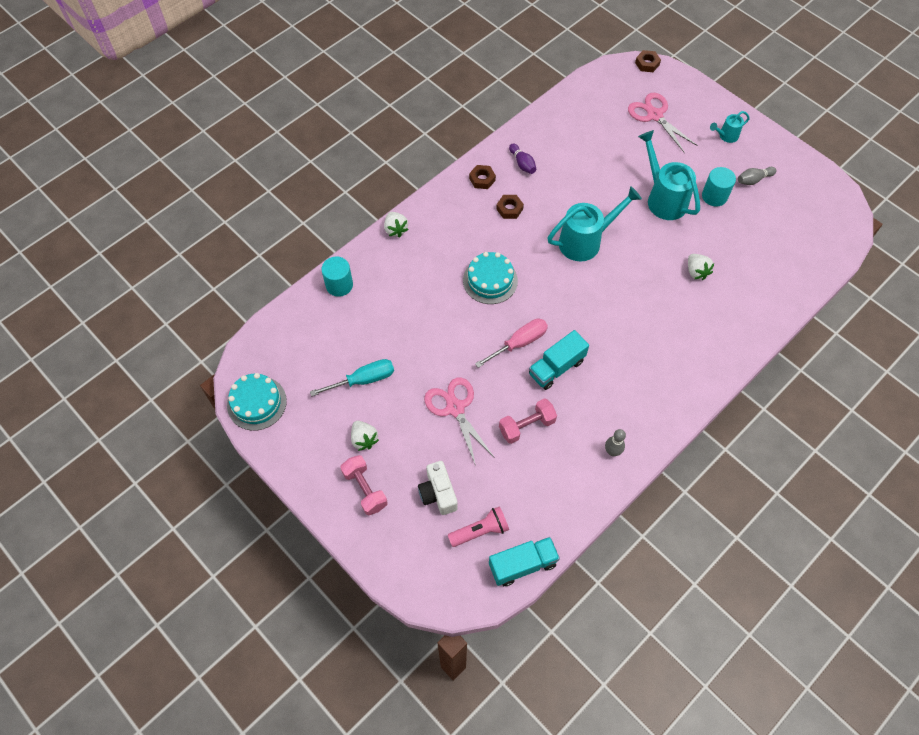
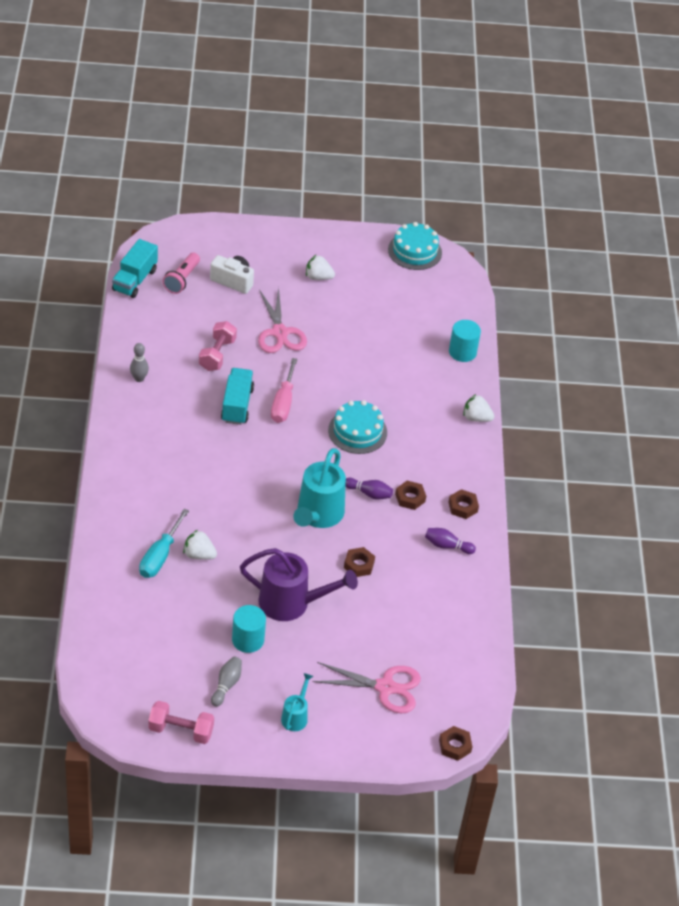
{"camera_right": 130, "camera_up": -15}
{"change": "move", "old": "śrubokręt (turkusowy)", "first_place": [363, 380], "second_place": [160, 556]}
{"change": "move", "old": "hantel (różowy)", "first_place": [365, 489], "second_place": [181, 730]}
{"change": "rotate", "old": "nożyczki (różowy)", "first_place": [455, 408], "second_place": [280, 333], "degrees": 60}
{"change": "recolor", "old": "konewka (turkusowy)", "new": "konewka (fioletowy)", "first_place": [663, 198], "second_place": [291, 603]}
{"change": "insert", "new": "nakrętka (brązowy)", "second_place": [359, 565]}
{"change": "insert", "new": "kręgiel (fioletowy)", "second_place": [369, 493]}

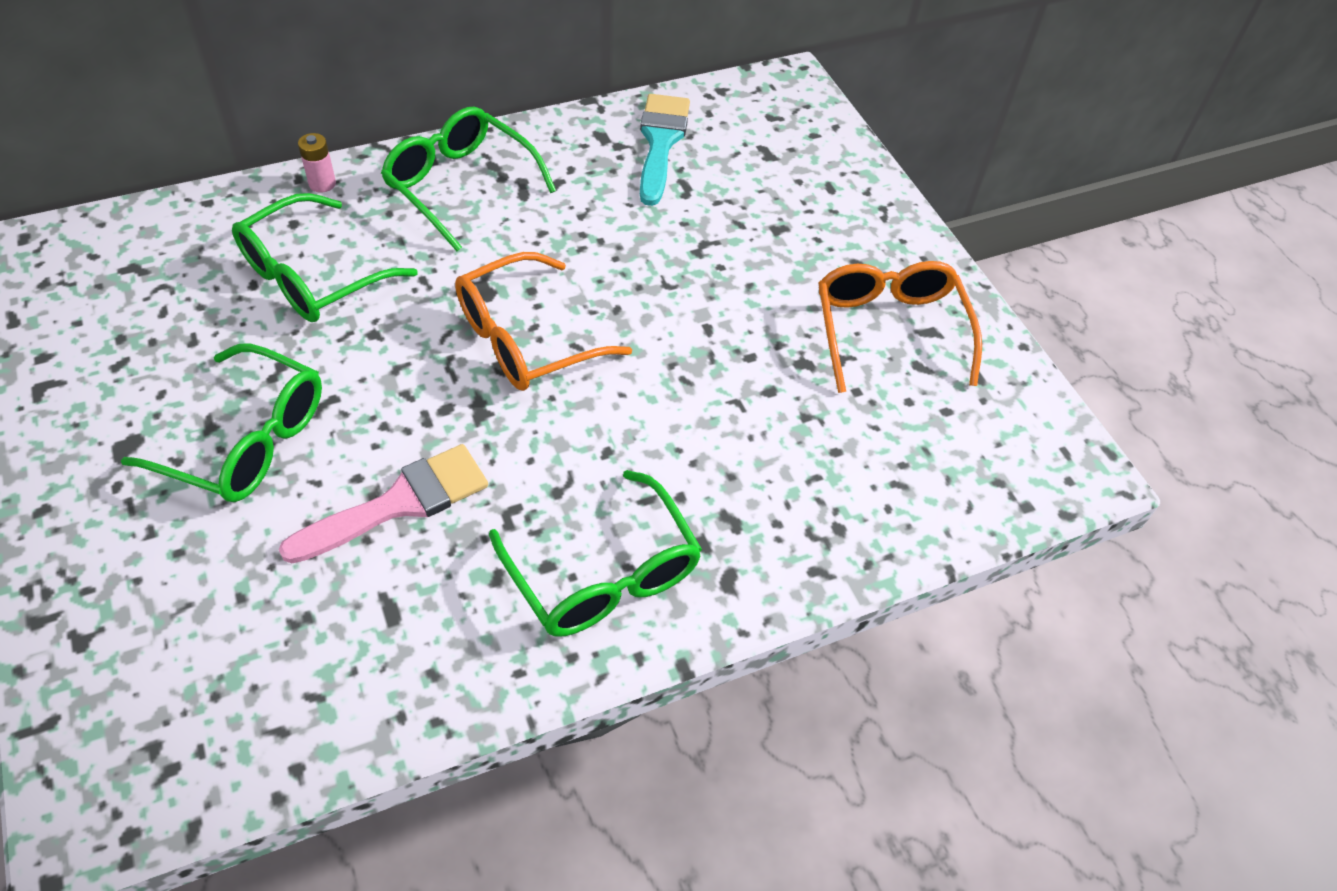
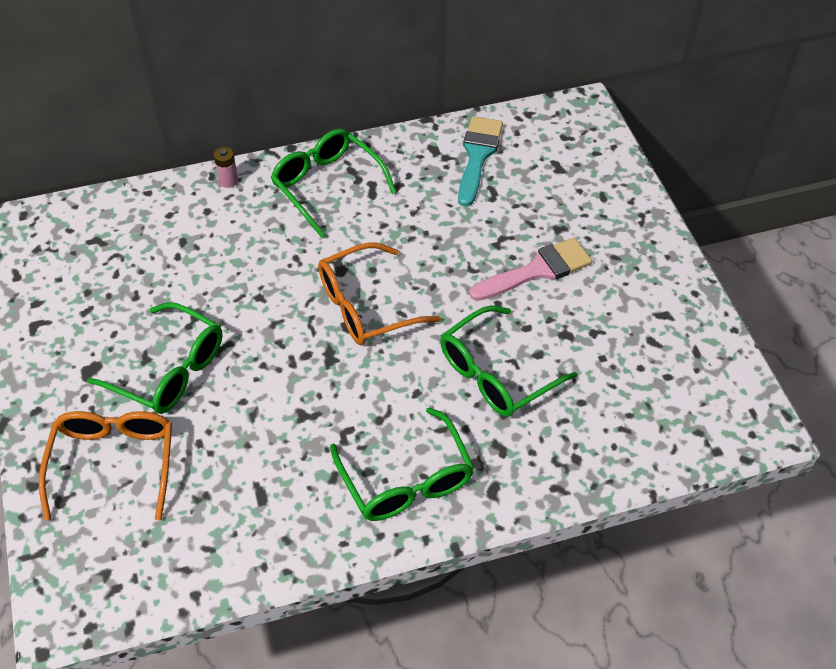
{"camera_right": 10, "camera_up": 0}
{"change": "move", "old": "okulary (zielony)", "first_place": [312, 276], "second_place": [495, 374]}
{"change": "move", "old": "pędzel (różowy)", "first_place": [400, 503], "second_place": [537, 270]}
{"change": "move", "old": "okulary (pomarańczowy)", "first_place": [889, 330], "second_place": [114, 462]}

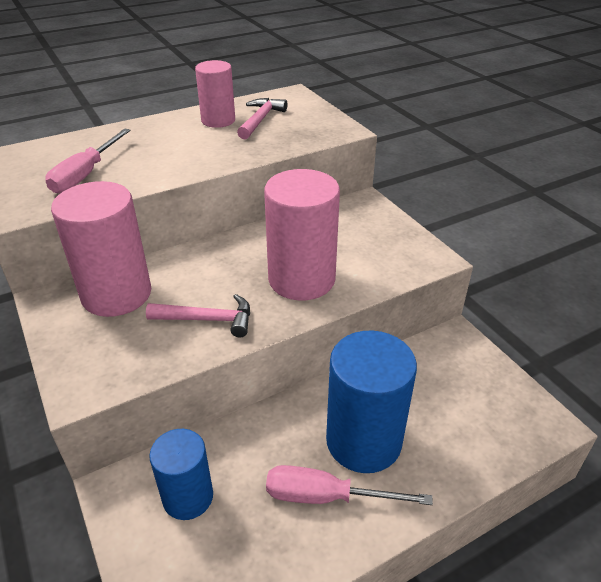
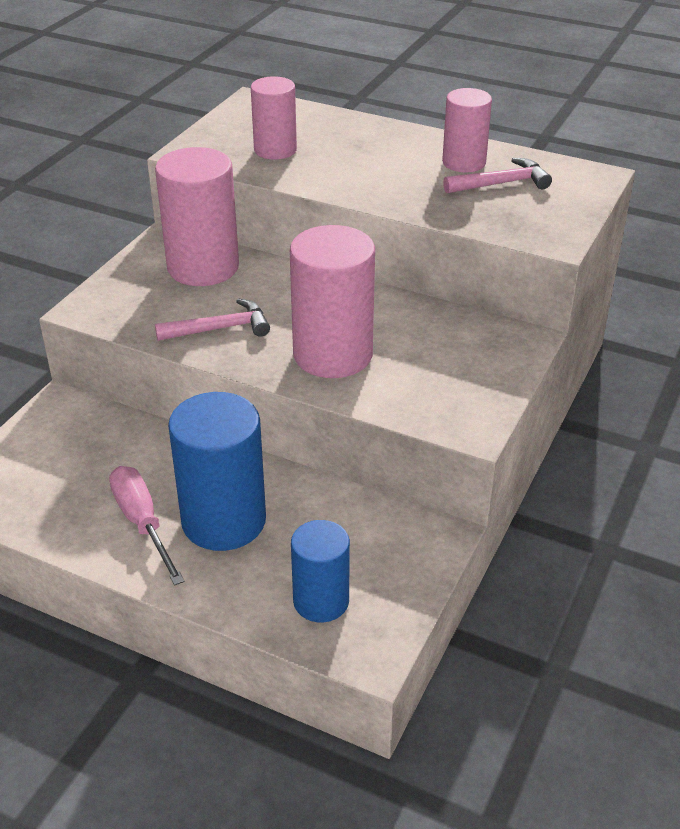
{"camera_right": 55, "camera_up": 0}
{"change": "replace", "old": "śrubokręt (różowy)", "new": "walec (różowy)", "first_place": [86, 175], "second_place": [275, 150]}
{"change": "rotate", "old": "młotek (różowy)", "first_place": [208, 319], "second_place": [220, 328], "degrees": -75}
{"change": "move", "old": "walec (niebieski)", "first_place": [188, 497], "second_place": [321, 601]}

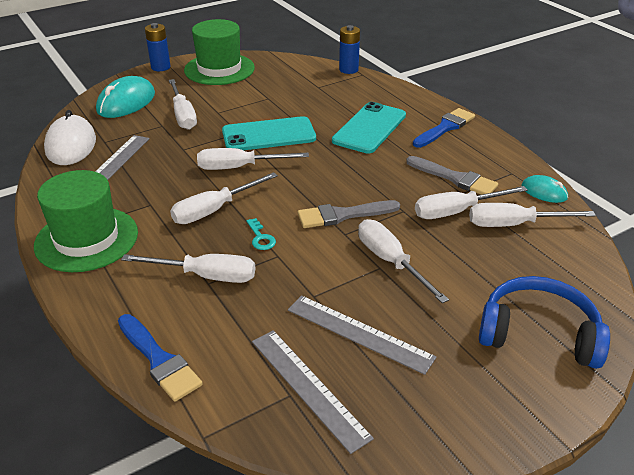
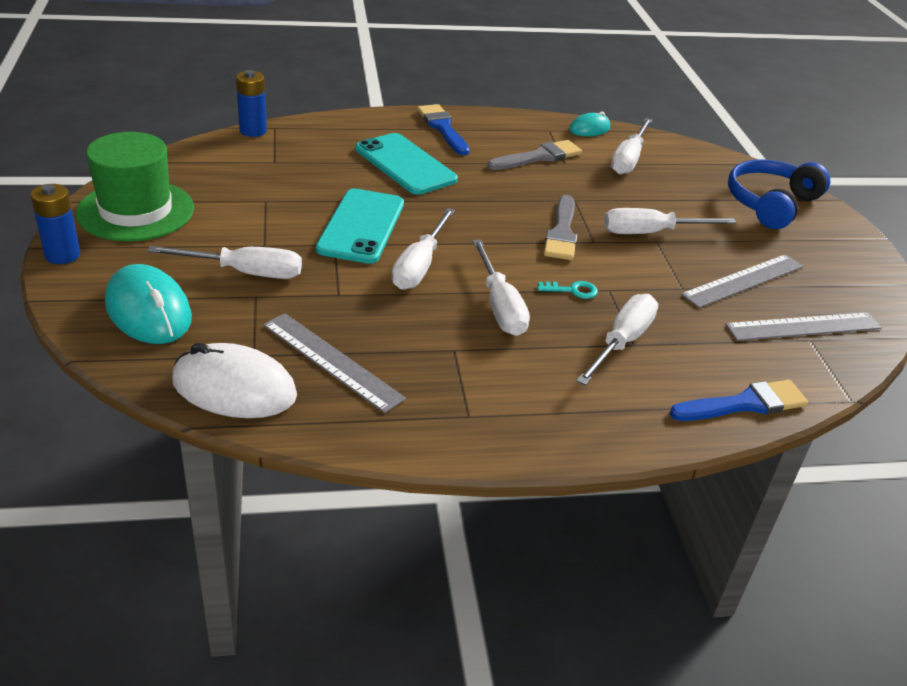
{"camera_right": -70, "camera_up": 0}
{"change": "delete", "old": "kapelusz (zielony)", "first_place": [86, 239]}
{"change": "delete", "old": "śrubokręt (biały)", "first_place": [456, 211]}

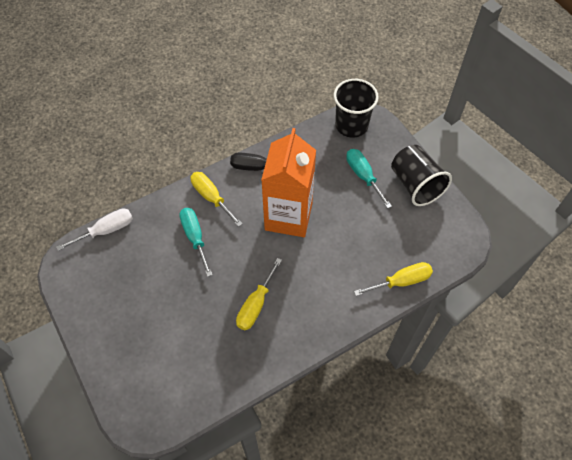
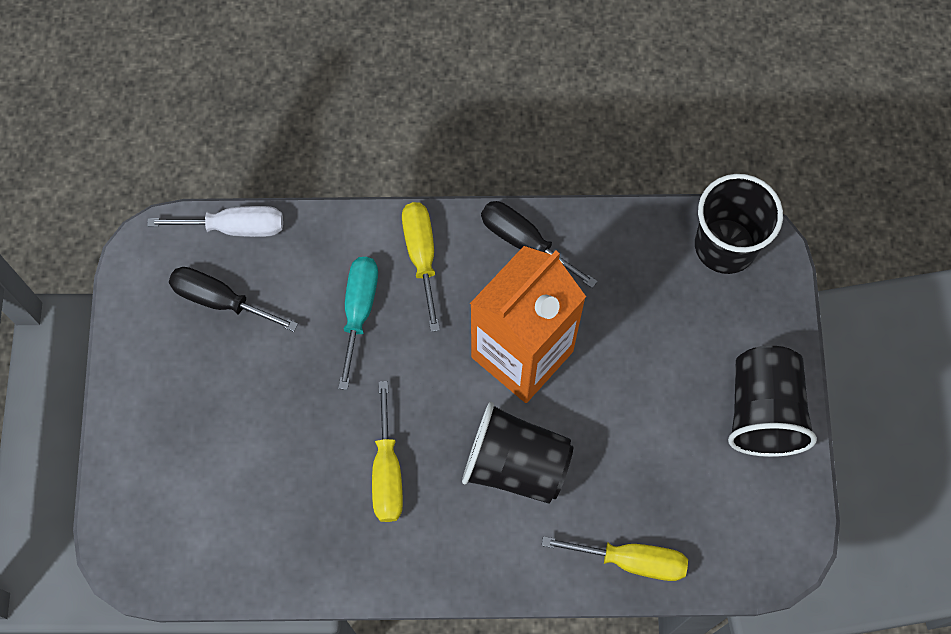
{"camera_right": 30, "camera_up": 10}
{"change": "rotate", "old": "śrubokręt (żółty)", "first_place": [256, 305], "second_place": [387, 472], "degrees": -60}
{"change": "delete", "old": "śrubokręt (turkusowy)", "first_place": [363, 176]}
{"change": "insert", "new": "śrubokręt (czarny)", "second_place": [220, 300]}
{"change": "insert", "new": "szklanka (czarny)", "second_place": [515, 465]}

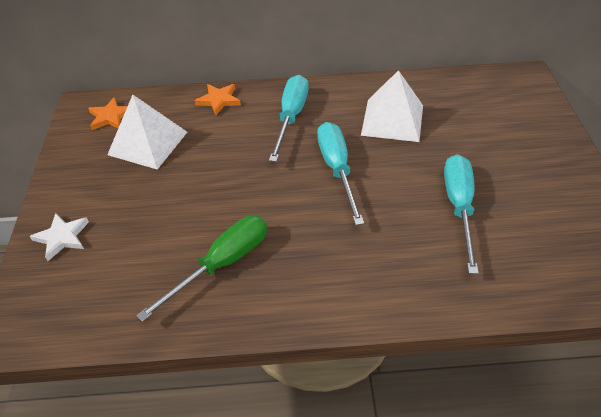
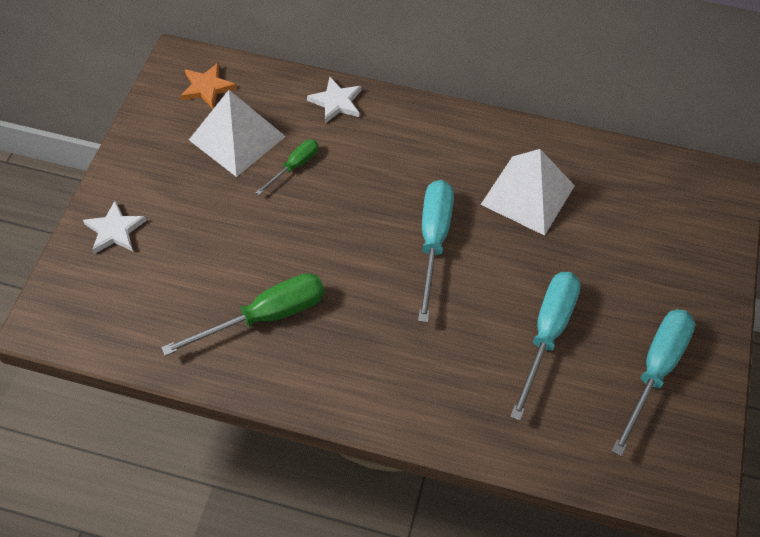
{"camera_right": 15, "camera_up": 10}
{"change": "recolor", "old": "gwiazda (pomarańczowy)", "new": "gwiazda (biały)", "first_place": [219, 100], "second_place": [336, 102]}
{"change": "move", "old": "śrubokręt (turkusowy)", "first_place": [291, 117], "second_place": [655, 371]}
{"change": "insert", "new": "śrubokręt (zielony)", "second_place": [294, 166]}

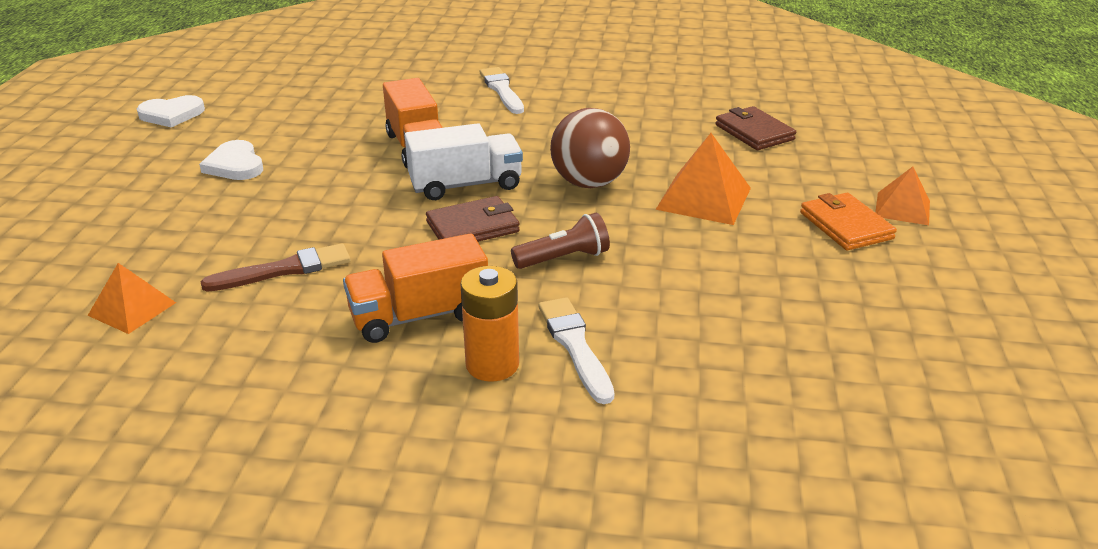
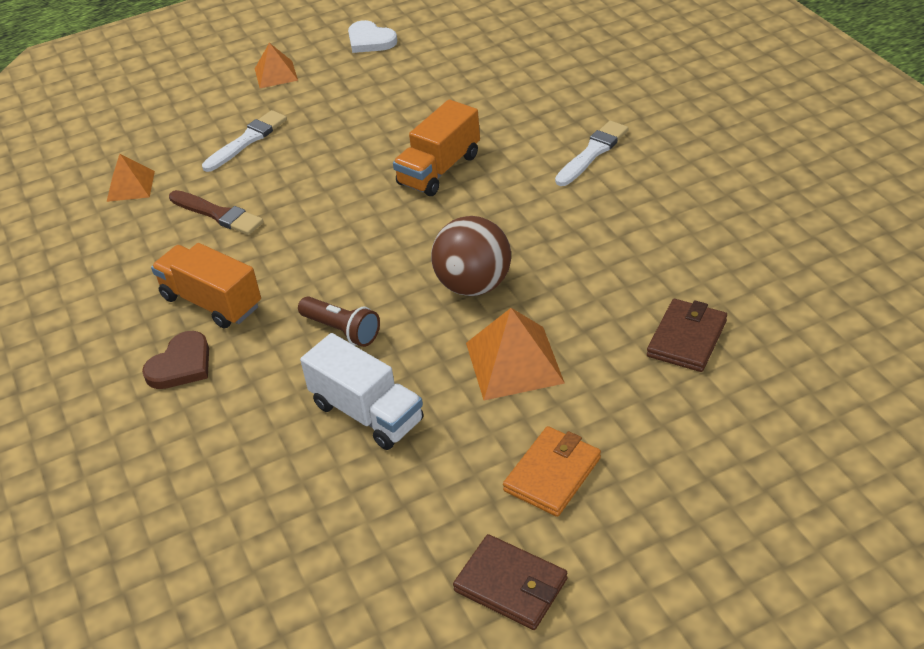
{"camera_right": 60, "camera_up": 10}
{"change": "delete", "old": "serce (biały)", "first_place": [235, 165]}
{"change": "move", "old": "ciężarówka (biały)", "first_place": [466, 185], "second_place": [367, 413]}
{"change": "move", "old": "portfel (brązowy)", "first_place": [473, 227], "second_place": [511, 585]}
{"change": "replace", "old": "bateria (pomarańczowy)", "new": "serce (brązowy)", "first_place": [492, 365], "second_place": [181, 365]}
{"change": "move", "old": "pędzel (biały)", "first_place": [575, 346], "second_place": [247, 141]}
{"change": "move", "old": "piramida (pomarańczowy)", "first_place": [902, 208], "second_place": [276, 74]}

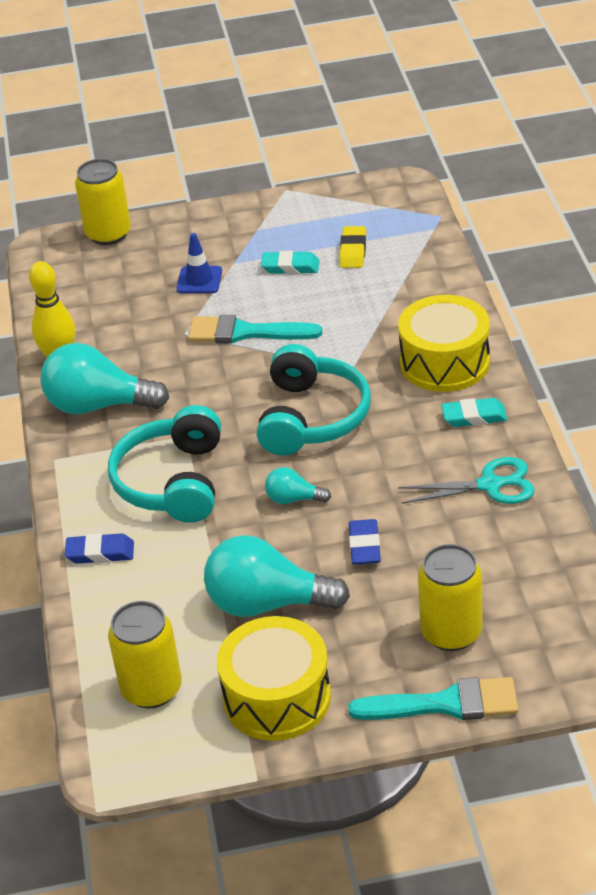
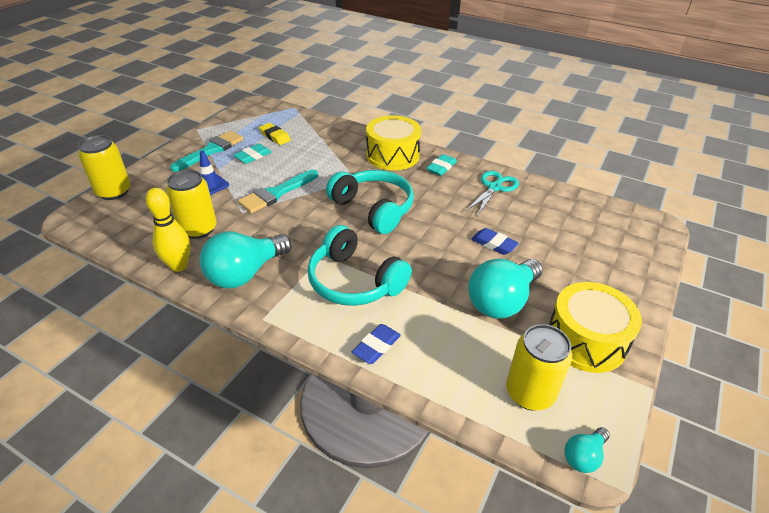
{"camera_right": -55, "camera_up": 0}
{"change": "move", "old": "żarówka (turkusowy)", "first_place": [293, 499], "second_place": [583, 456]}
{"change": "move", "old": "pędzel (turkusowy)", "first_place": [445, 704], "second_place": [211, 150]}
{"change": "move", "old": "puszka (żółty)", "first_place": [451, 632], "second_place": [198, 229]}

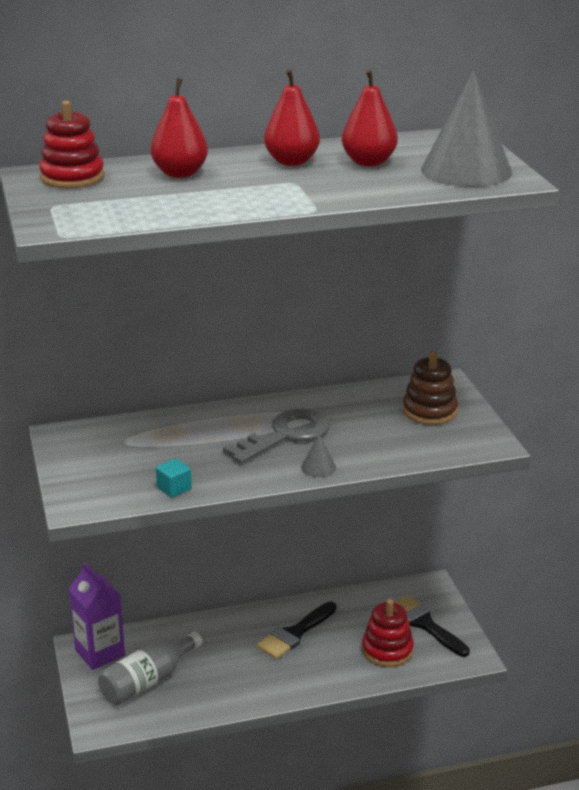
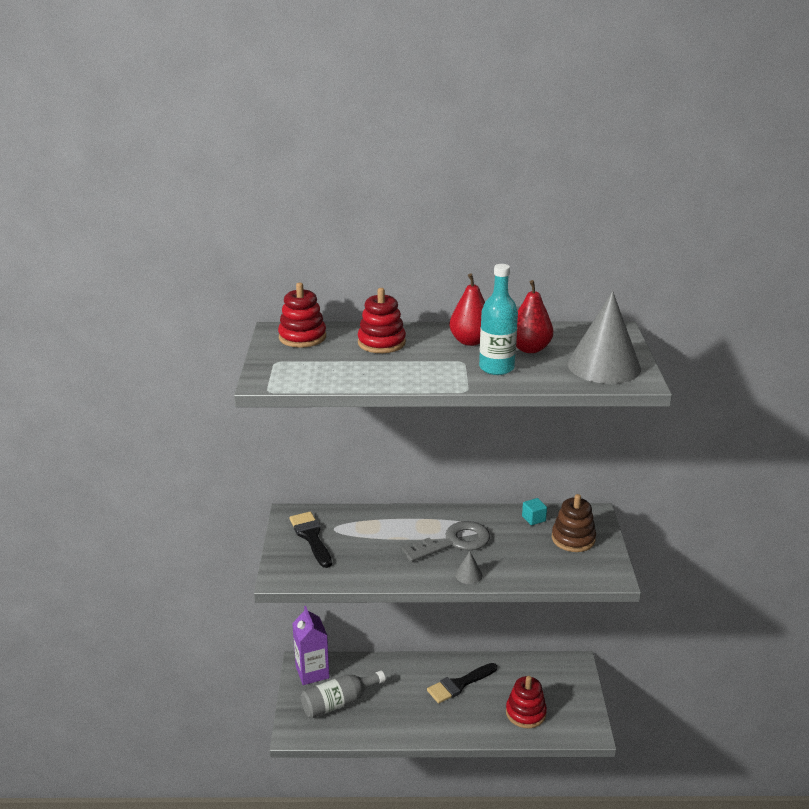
{"camera_right": 15, "camera_up": 0}
{"change": "replace", "old": "gruszka (czerwony)", "new": "zabawka nakładanka (czerwony)", "first_place": [180, 173], "second_place": [381, 343]}
{"change": "move", "old": "sześcian (turkusowy)", "first_place": [174, 488], "second_place": [533, 519]}
{"change": "move", "old": "pędzel (czarny)", "first_place": [425, 625], "second_place": [311, 537]}
{"change": "insert", "new": "butelka (turkusowy)", "second_place": [496, 368]}

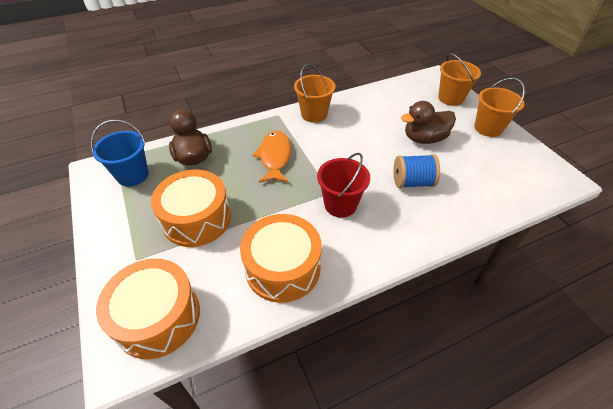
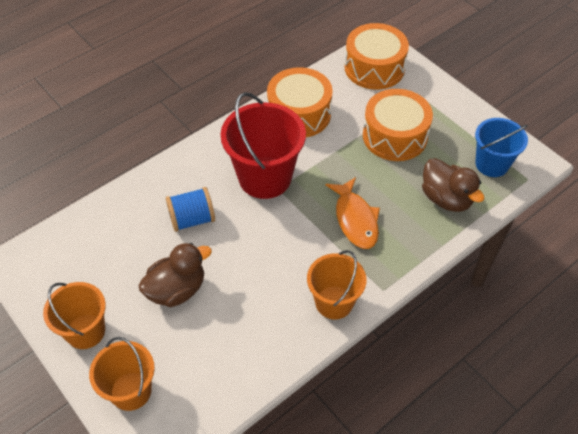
{"camera_right": 165, "camera_up": 5}
{"change": "resize", "old": "wiadro (czerwony)", "first_place": [340, 204], "second_place": [265, 177], "factor": 1.58}

